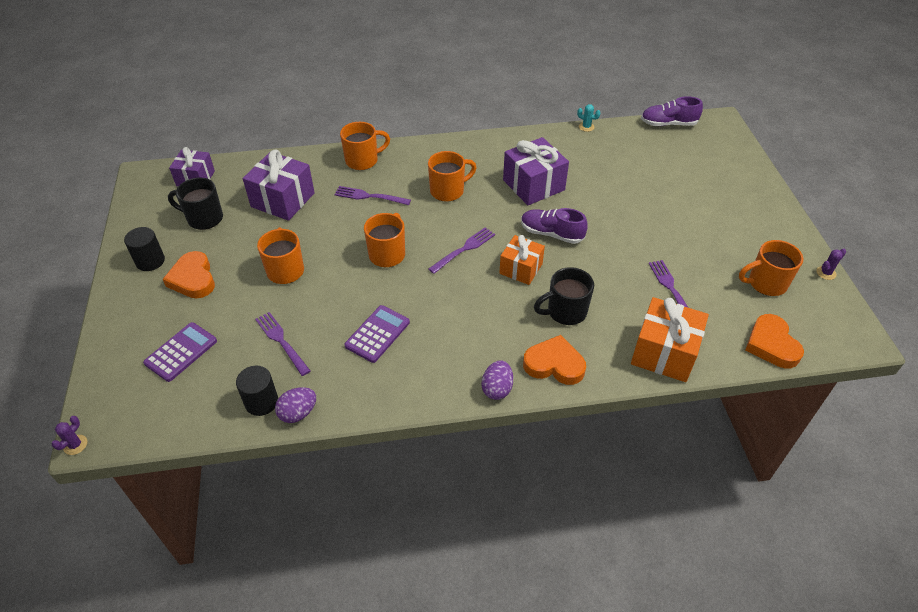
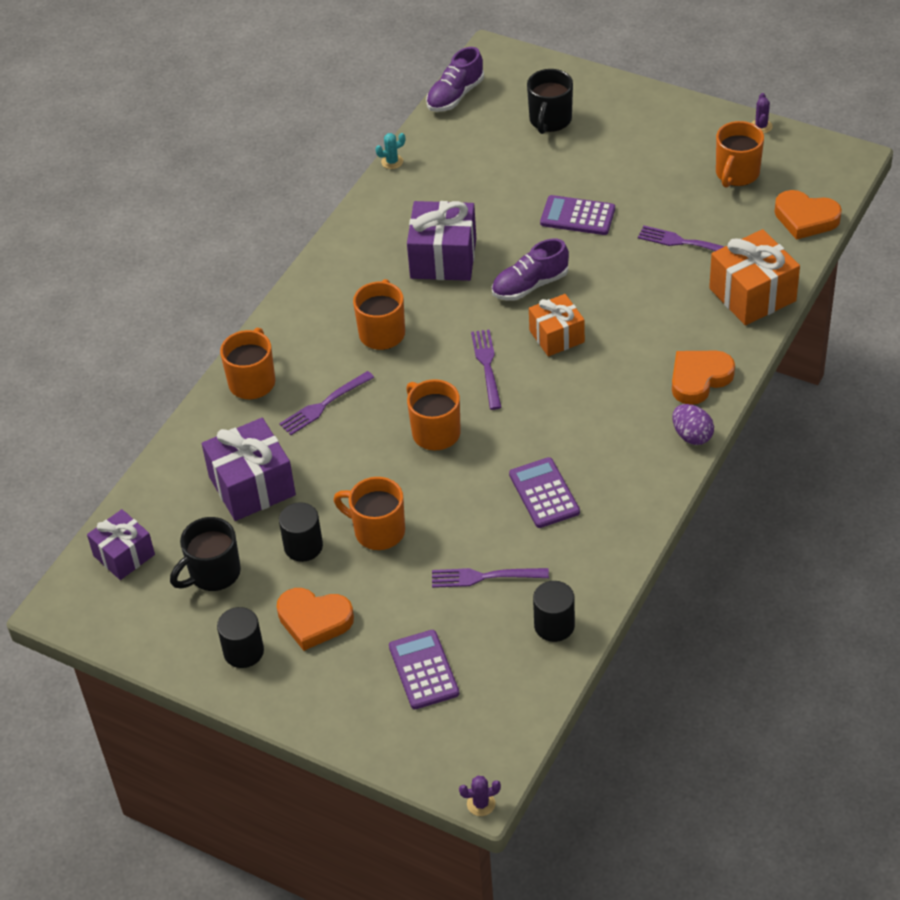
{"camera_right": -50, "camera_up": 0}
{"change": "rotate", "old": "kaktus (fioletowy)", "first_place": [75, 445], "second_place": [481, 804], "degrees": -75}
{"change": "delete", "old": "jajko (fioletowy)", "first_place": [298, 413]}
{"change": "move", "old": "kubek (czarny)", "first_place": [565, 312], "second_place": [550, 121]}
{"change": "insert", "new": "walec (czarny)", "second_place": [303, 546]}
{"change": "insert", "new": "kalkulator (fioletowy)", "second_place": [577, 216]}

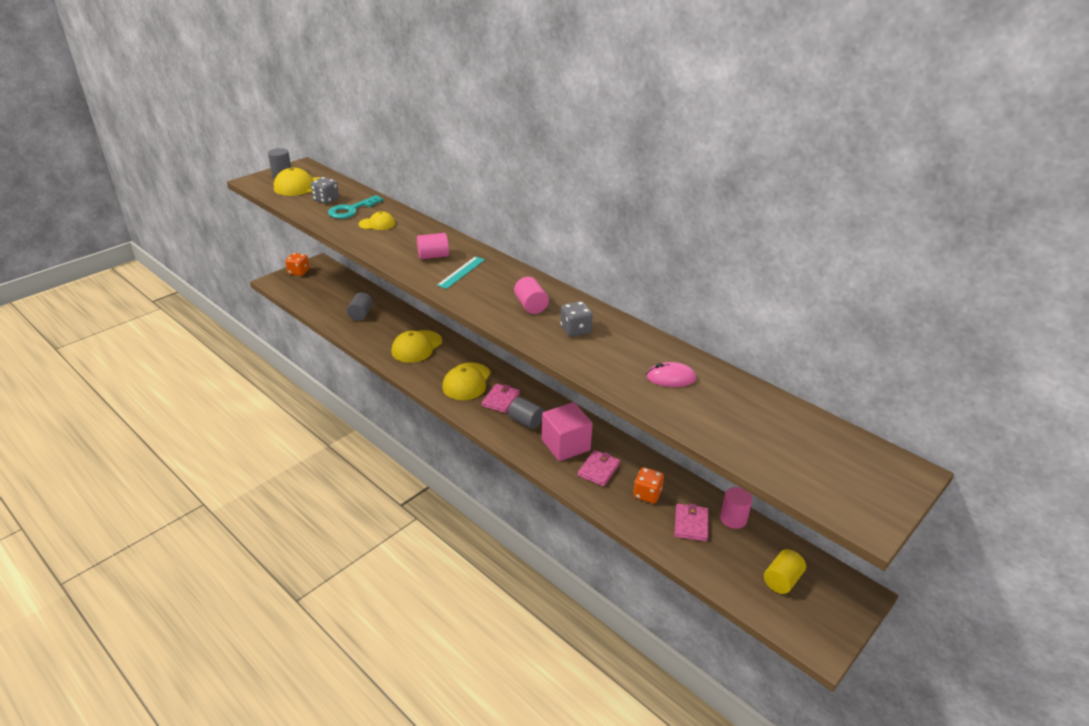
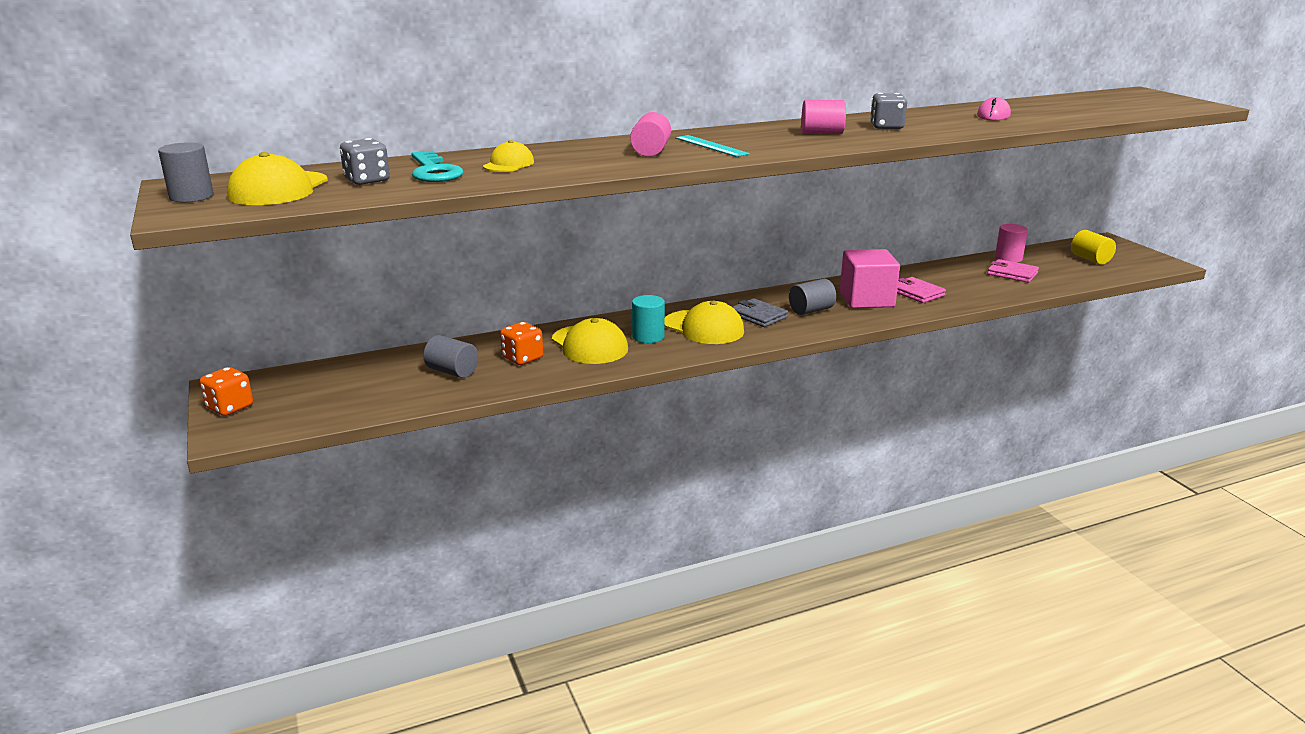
{"camera_right": -65, "camera_up": -10}
{"change": "recolor", "old": "portfel (różowy)", "new": "portfel (szary)", "first_place": [500, 400], "second_place": [758, 316]}
{"change": "move", "old": "kostka do gry (pomarańczowy)", "first_place": [647, 494], "second_place": [522, 358]}
{"change": "insert", "new": "walec (turkusowy)", "second_place": [648, 336]}

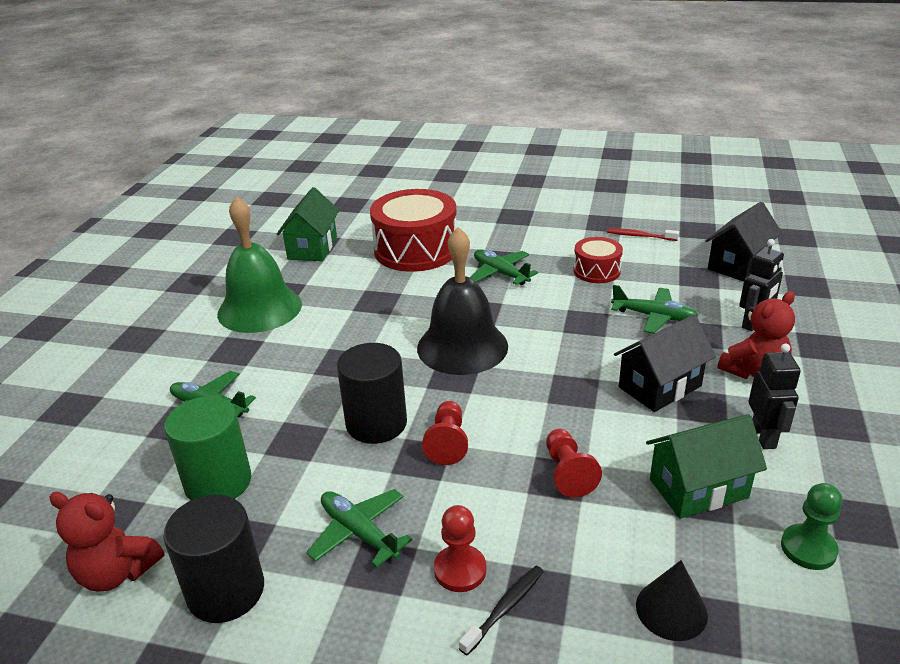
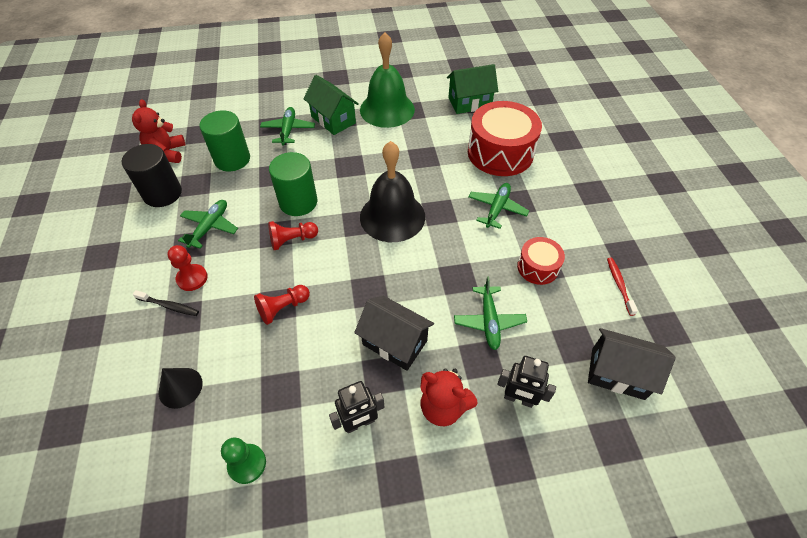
{"camera_right": 65, "camera_up": 20}
{"change": "recolor", "old": "walec (czarny)", "new": "walec (zielony)", "first_place": [376, 424], "second_place": [298, 202]}
{"change": "move", "old": "domek (zielony)", "first_place": [698, 488], "second_place": [333, 120]}

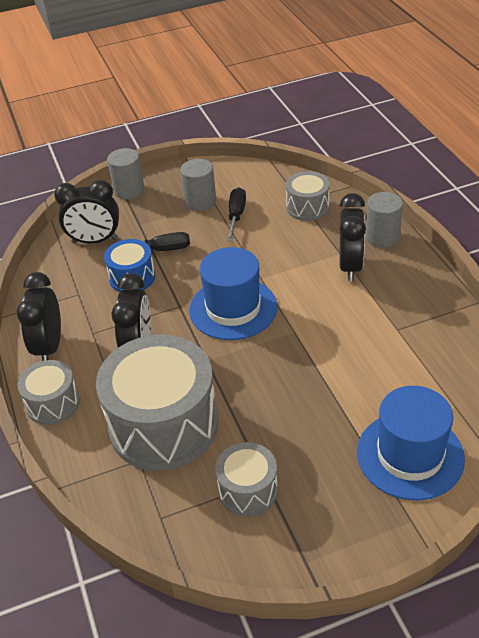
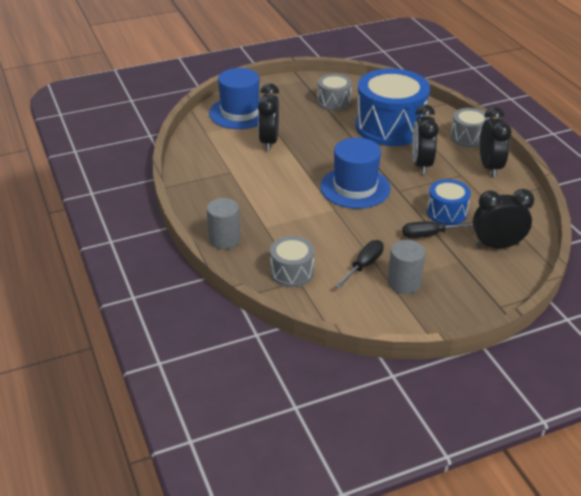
{"camera_right": 175, "camera_up": -5}
{"change": "recolor", "old": "bęben (szary)", "new": "bęben (niebieski)", "first_place": [163, 425], "second_place": [390, 127]}
{"change": "delete", "old": "walec (szary)", "first_place": [129, 190]}
{"change": "rotate", "old": "śrubokręt (czarny)", "first_place": [236, 216], "second_place": [363, 266], "degrees": -150}
{"change": "move", "old": "budzik (czarny)", "first_place": [350, 266], "second_place": [269, 142]}

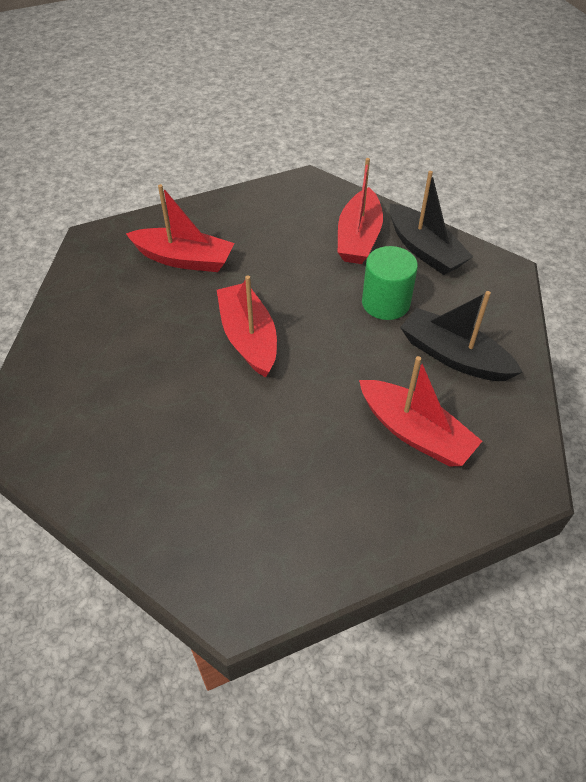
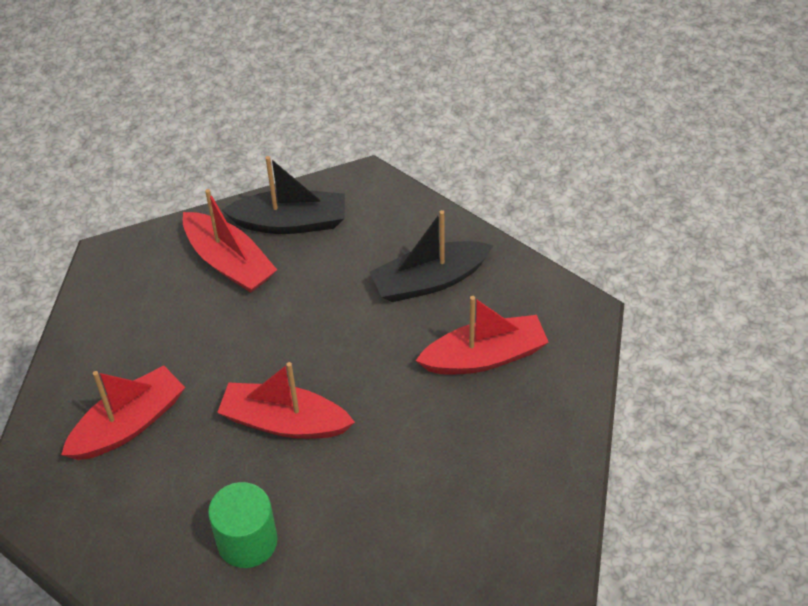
{"camera_right": -55, "camera_up": 0}
{"change": "move", "old": "walec (zielony)", "first_place": [385, 303], "second_place": [247, 541]}

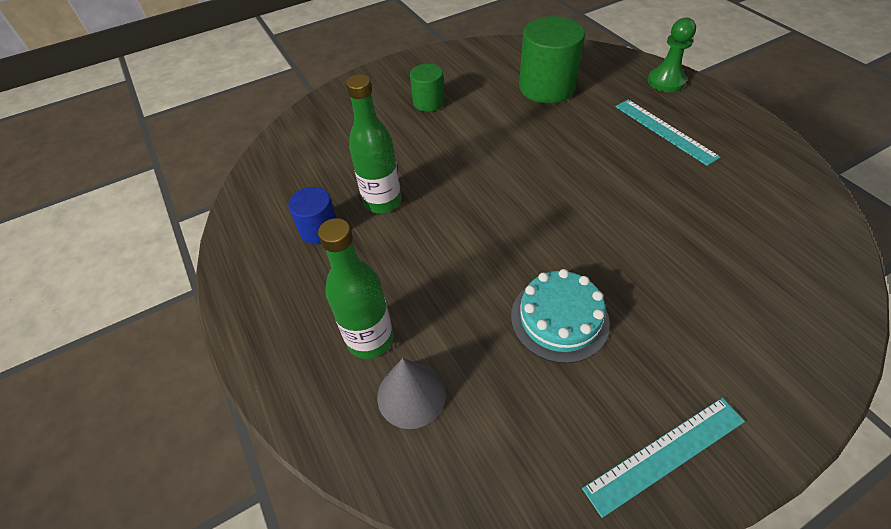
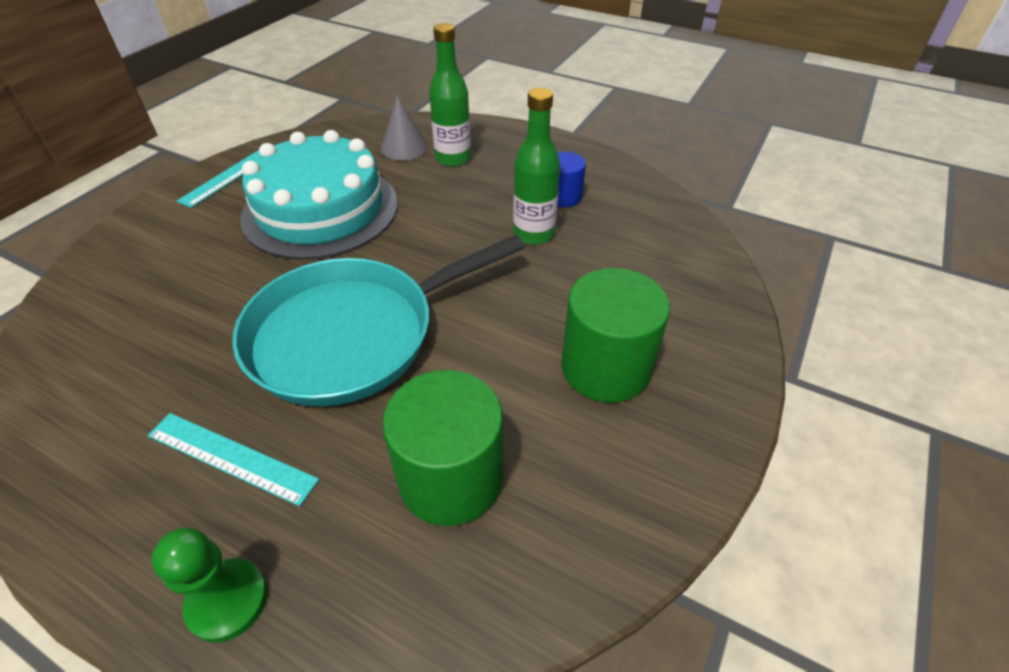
{"camera_right": 145, "camera_up": -5}
{"change": "resize", "old": "walec (zielony)", "first_place": [428, 102], "second_place": [605, 367], "factor": 1.78}
{"change": "resize", "old": "tort (turkusowy)", "first_place": [559, 319], "second_place": [320, 210], "factor": 1.89}
{"change": "insert", "new": "patelnia (turkusowy)", "second_place": [351, 335]}

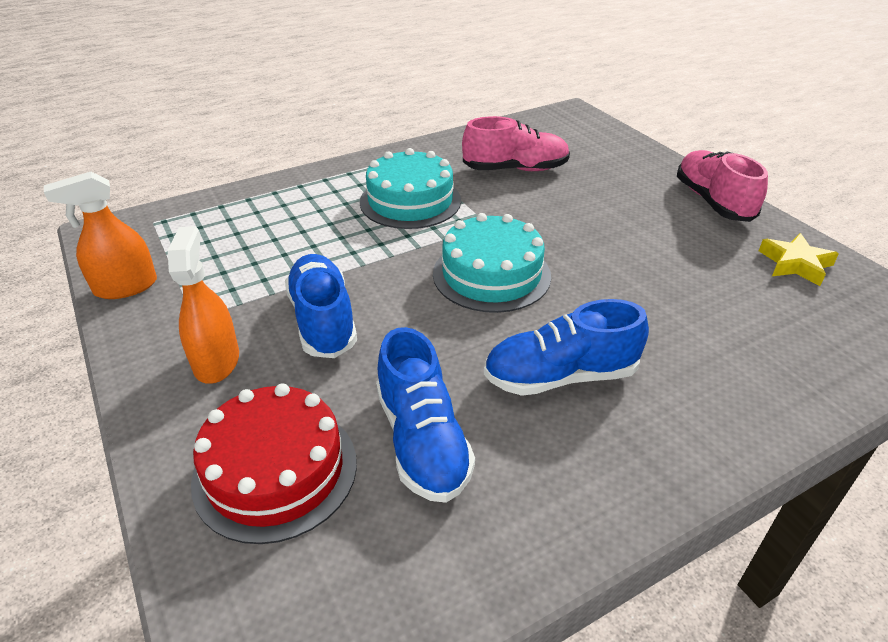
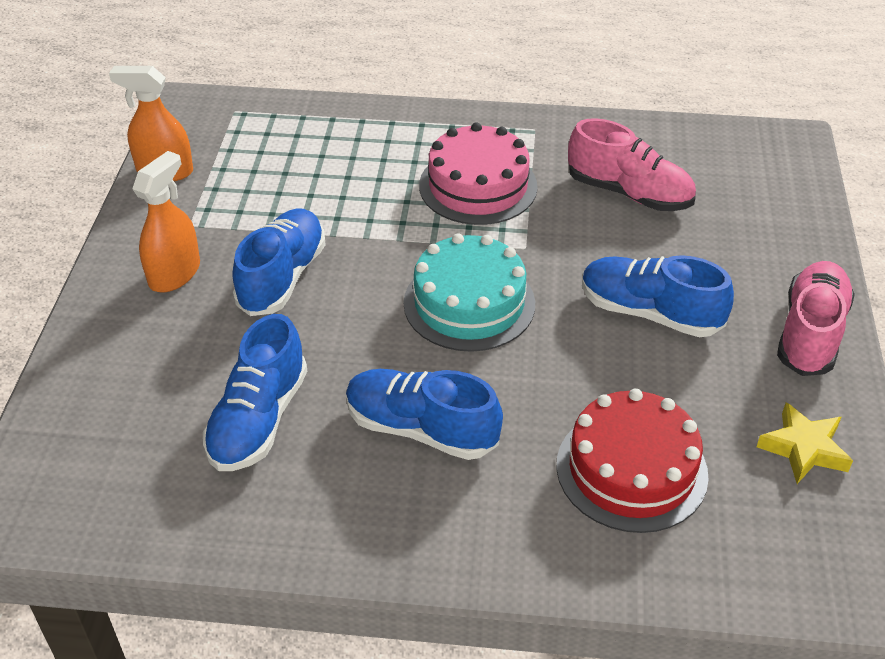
{"camera_right": 35, "camera_up": 5}
{"change": "move", "old": "tort (czerwony)", "first_place": [275, 470], "second_place": [631, 469]}
{"change": "recolor", "old": "tort (turkusowy)", "new": "tort (różowy)", "first_place": [410, 201], "second_place": [478, 186]}
{"change": "insert", "new": "but (niebieski)", "second_place": [649, 313]}

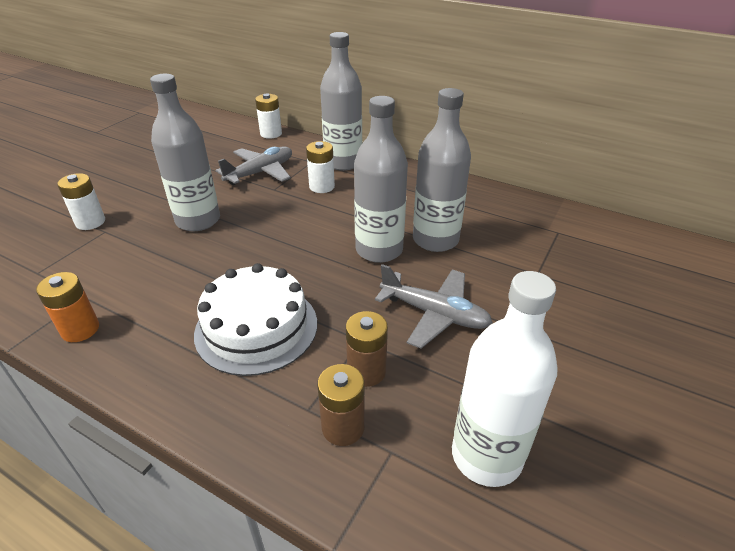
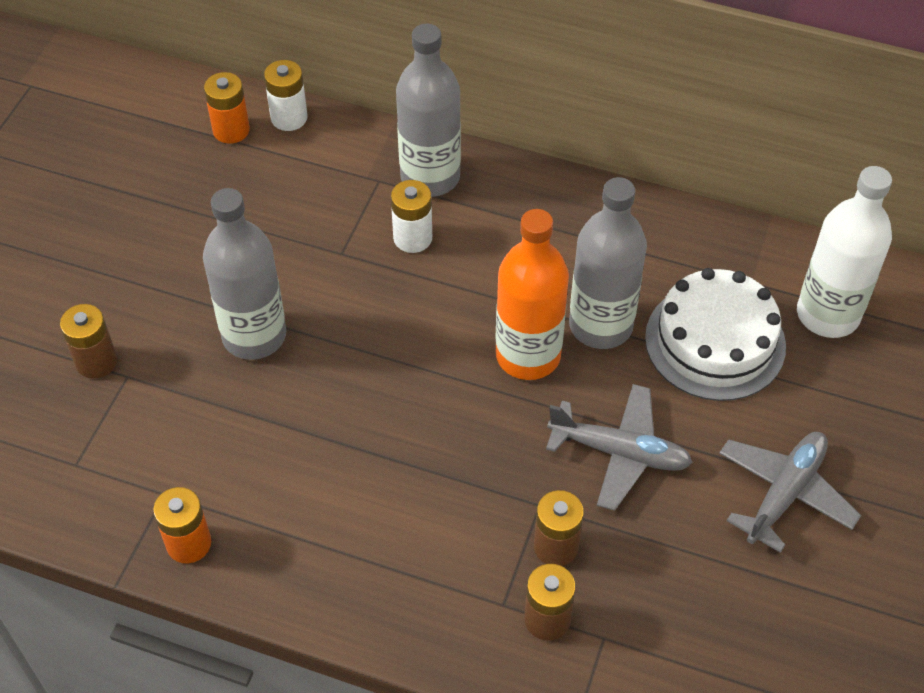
{"camera_right": -10, "camera_up": 15}
{"change": "recolor", "old": "bateria (biały)", "new": "bateria (brązowy)", "first_place": [90, 222], "second_place": [96, 362]}
{"change": "move", "old": "tort (biały)", "first_place": [256, 327], "second_place": [715, 341]}
{"change": "move", "old": "samolot (szary)", "first_place": [260, 172], "second_place": [784, 493]}
{"change": "recolor", "old": "butelka (szary)", "new": "butelka (pomarańczowy)", "first_place": [379, 250], "second_place": [528, 355]}
{"change": "move", "old": "butelka (biały)", "first_place": [486, 456], "second_place": [827, 314]}
{"change": "insert", "new": "bateria (pomarańczowy)", "second_place": [231, 130]}

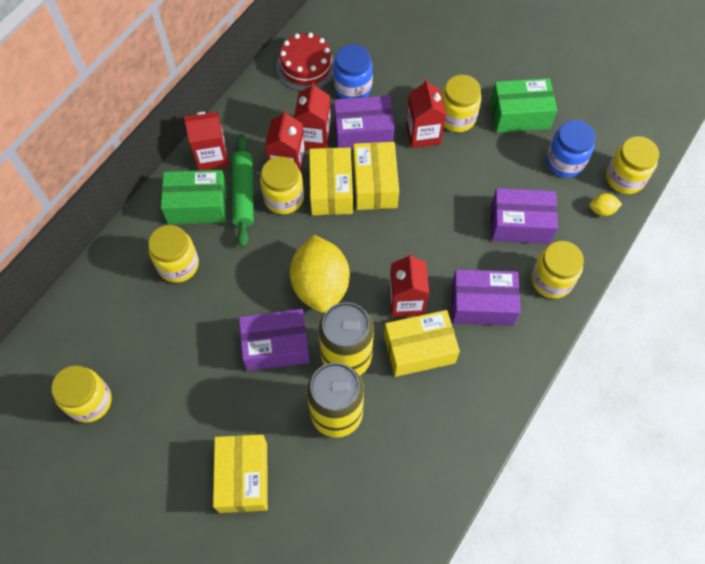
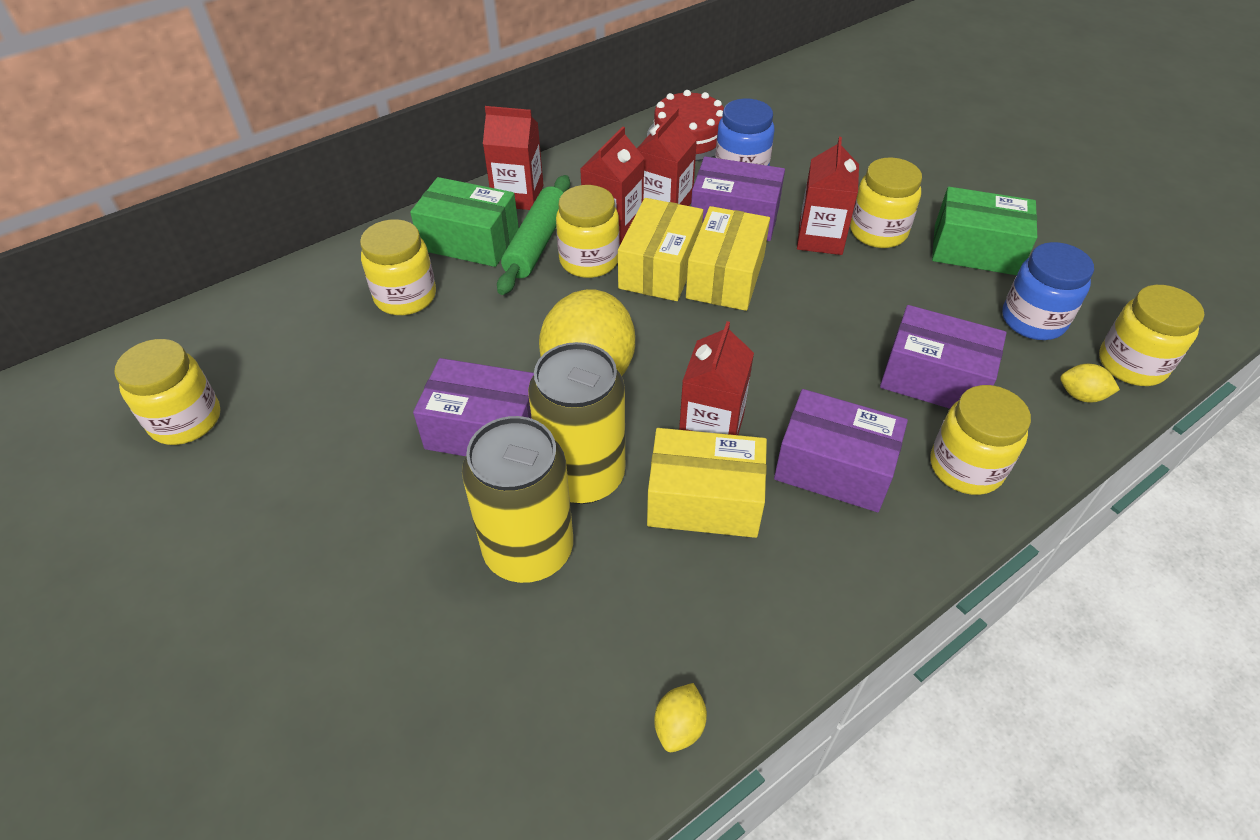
{"camera_right": 20, "camera_up": -15}
{"change": "delete", "old": "pudełko (żółty)", "first_place": [243, 477]}
{"change": "insert", "new": "cytryna (żółty)", "second_place": [679, 726]}

